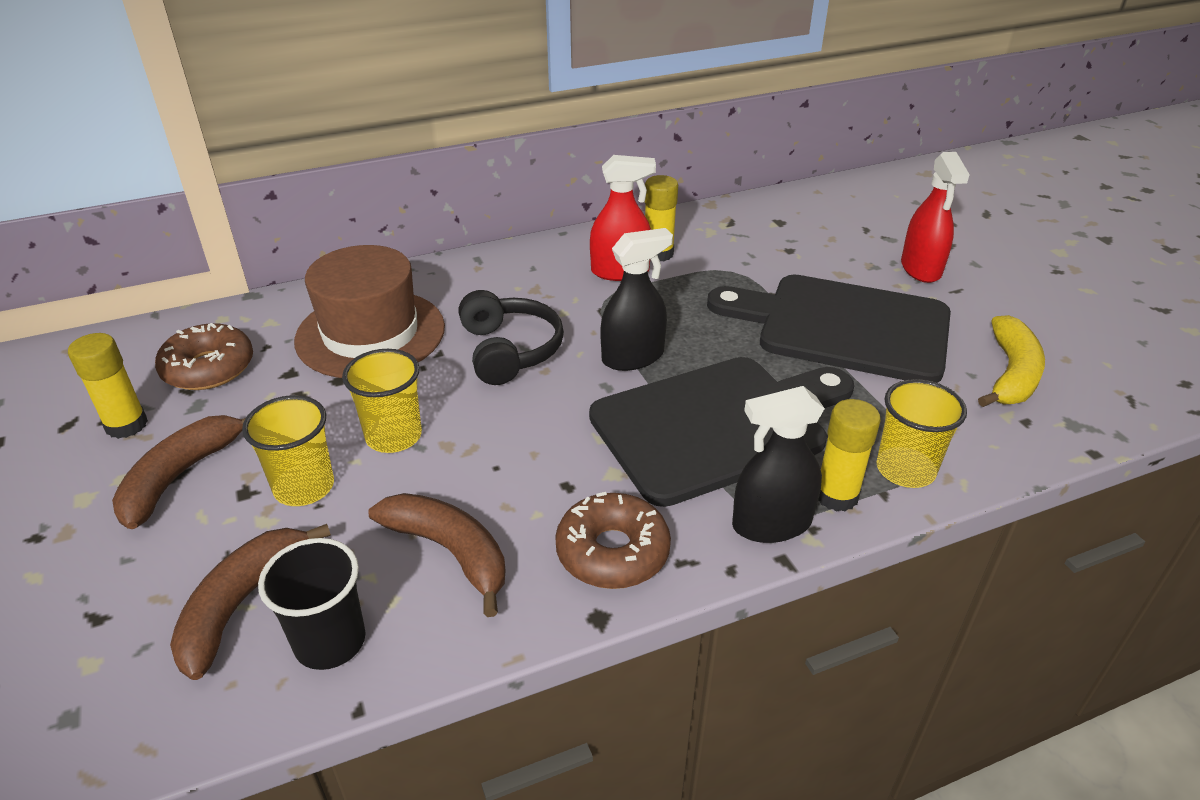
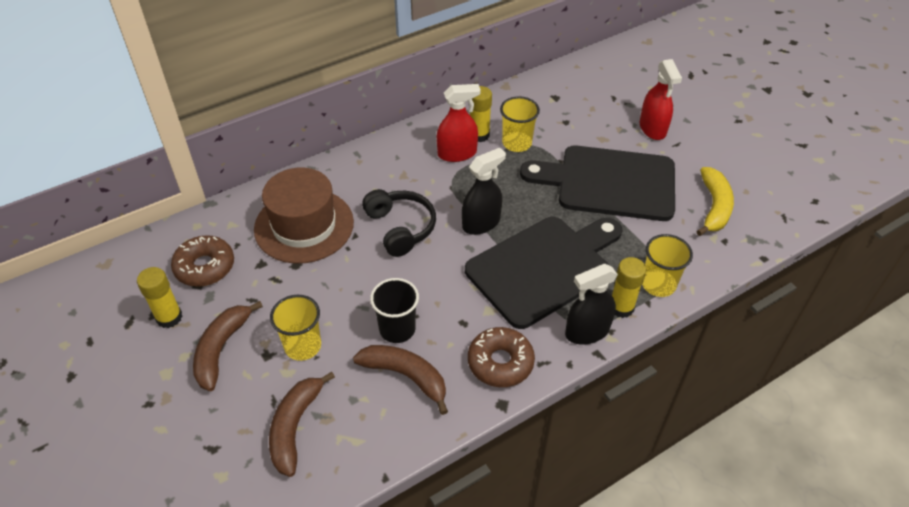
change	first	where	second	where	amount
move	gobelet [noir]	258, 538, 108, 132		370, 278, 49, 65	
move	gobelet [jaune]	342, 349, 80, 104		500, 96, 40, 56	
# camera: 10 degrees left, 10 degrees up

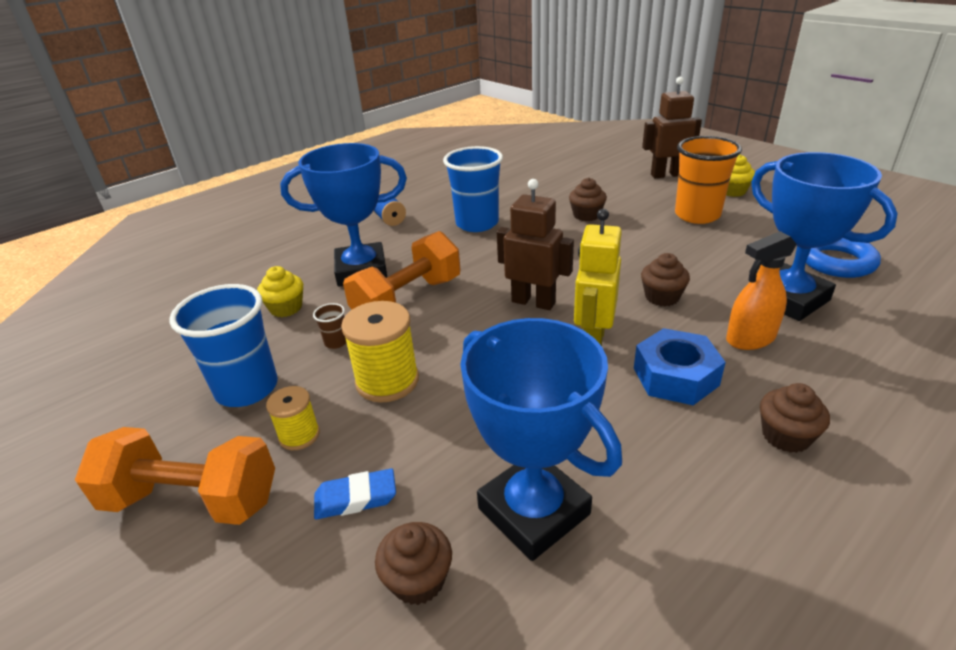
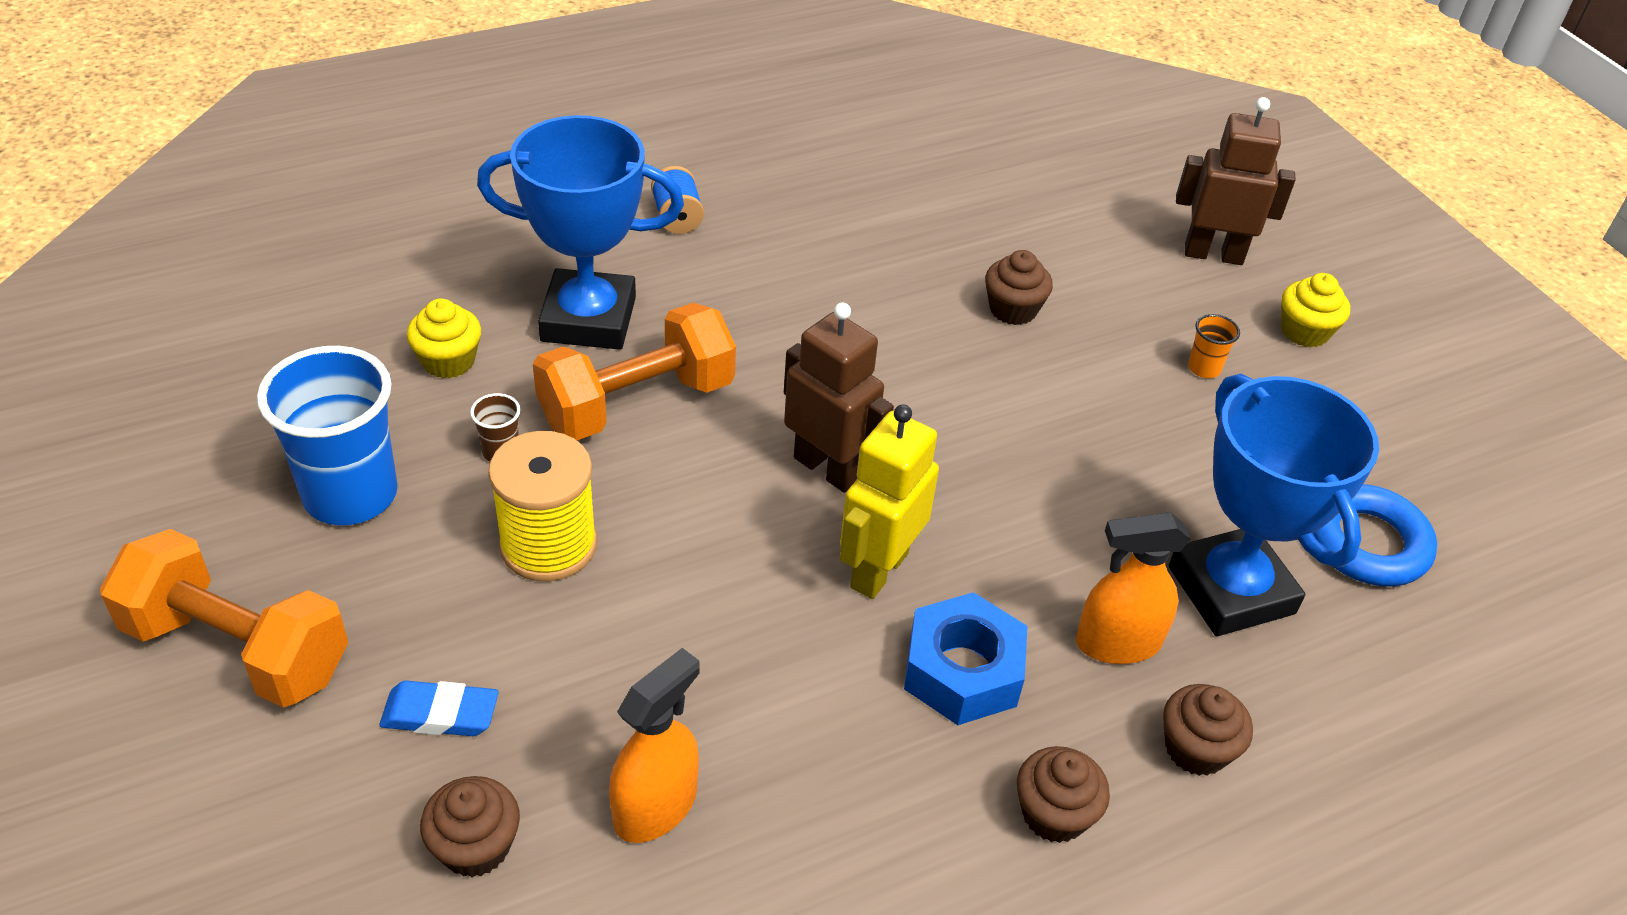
change	first	where	second	where	amount
delete	bobine [jaune]	266, 386, 54, 64			
delete	gobelet [bleu]	443, 146, 60, 86			
move	muffin [marron]	641, 253, 49, 53		1163, 684, 90, 92	
replace	trophée [bleu]	460, 318, 162, 243	vaporisateur [orange]	609, 648, 91, 195	
resize	gobelet [orange]	675, 136, 67, 88		1188, 314, 52, 64	x0.41
# camera: 10 degrees right, 10 degrees up

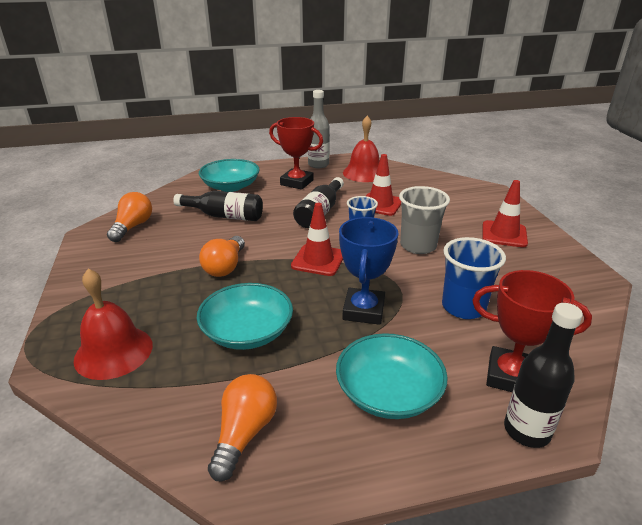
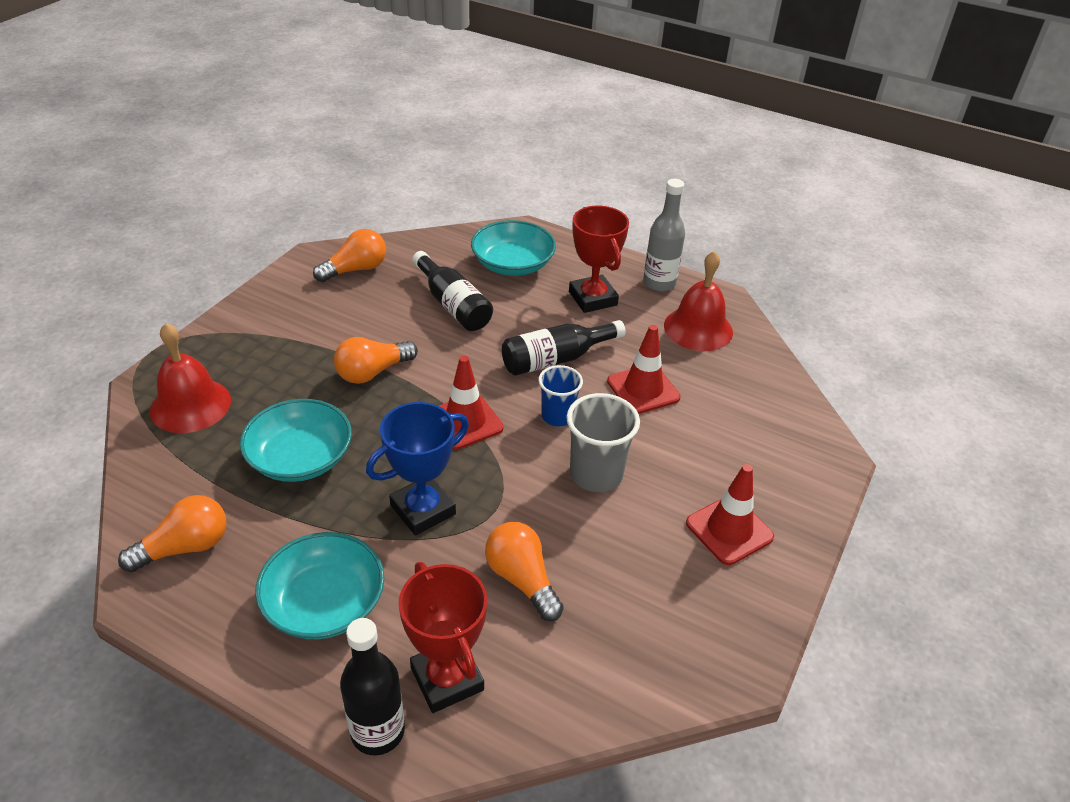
change	first	where	second	where	amount
replace	gobelet [bleu]	442, 237, 64, 82	ampoule [orange]	485, 522, 79, 99	
# camera: 40 degrees right, 10 degrees up

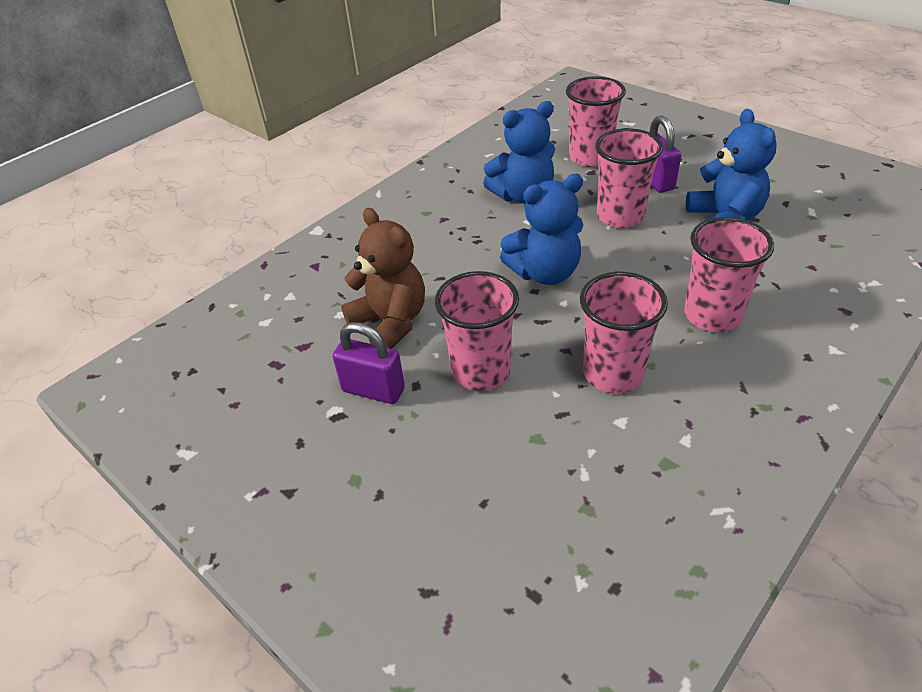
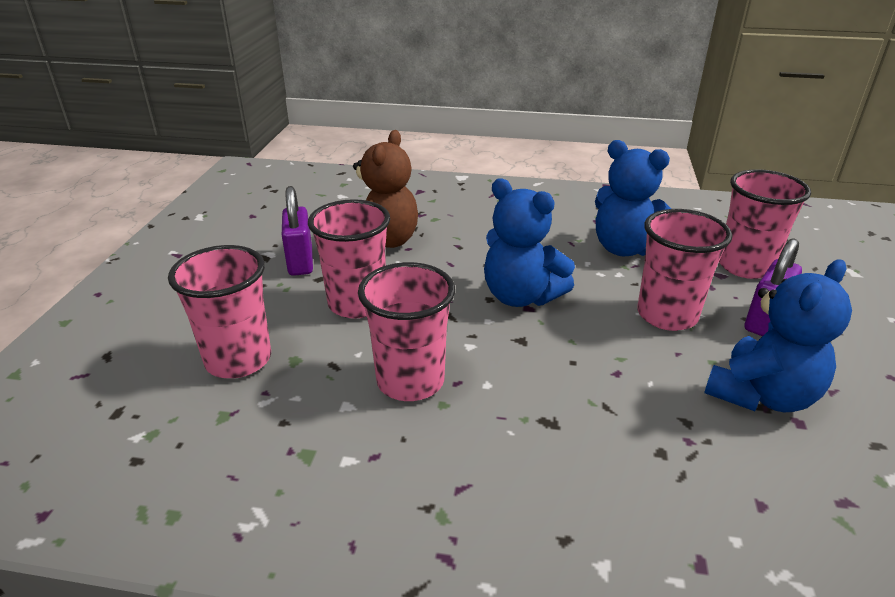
change	first	where	second	where	amount
move	gobelet [rose]	684, 217, 90, 115		168, 245, 103, 133	
# camera: 55 degrees right, 10 degrees down

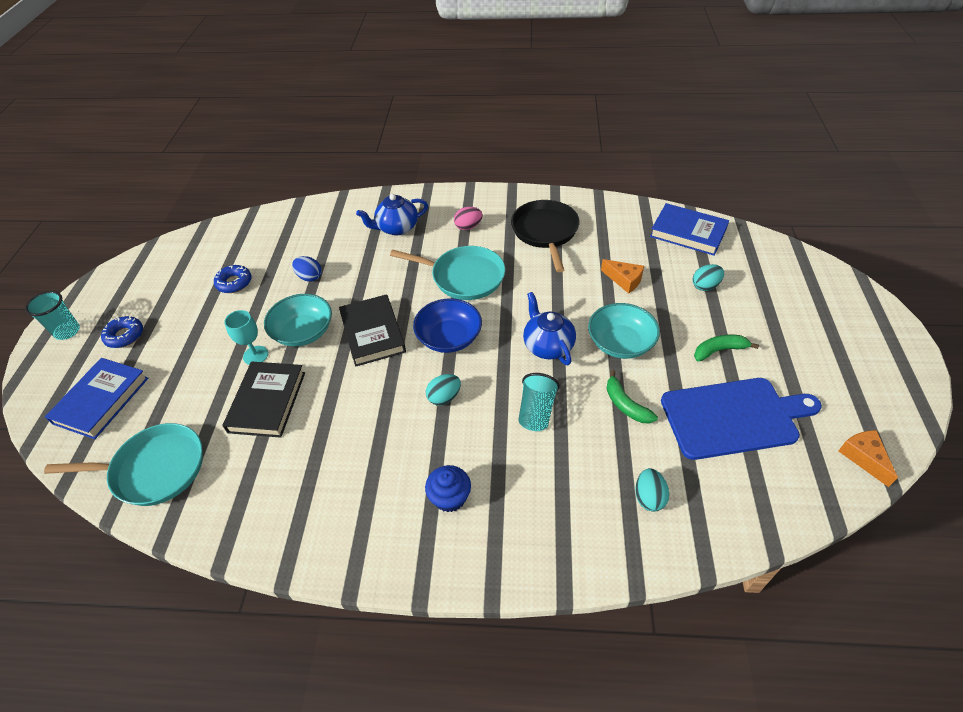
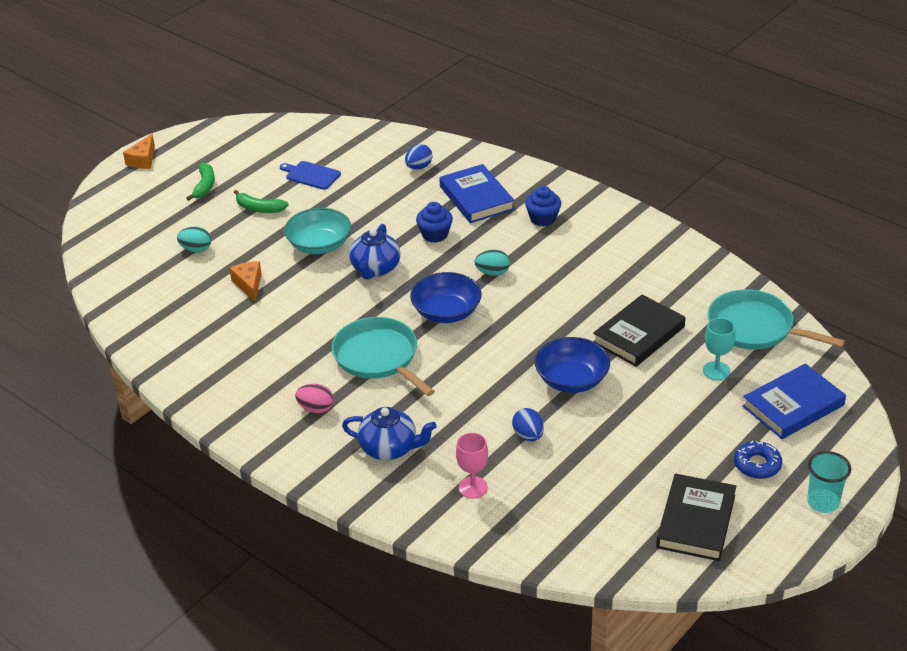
change	first	where	second	where	amount
delete	beignet [bleu]	214, 265, 38, 28			
delete	poêle [noir]	511, 200, 69, 72			
insert			verre à pied [rose]	456, 433, 32, 66	
move	verre à pied [turquoise]	224, 310, 44, 55		703, 318, 33, 62	
move	livre [noir]	339, 294, 67, 73		656, 474, 80, 87	
move	banane [vert]	607, 370, 51, 53		186, 163, 29, 38	
move	livre [bleu]	650, 203, 79, 53		439, 164, 75, 59	
move	fromage [orange]	838, 430, 60, 57		123, 134, 32, 35	
replace	gobelet [turquoise]	518, 373, 42, 58	muffin [bleu]	416, 202, 37, 41	
recolor	bol [turquoise]	264, 294, 68, 53	bol [bleu]	535, 337, 75, 56	
recolor	œuf [turquoise]	635, 468, 34, 44	œuf [bleu]	405, 144, 27, 26	
resize	planche à découper [bleu]	661, 378, 161, 82		280, 161, 61, 29	x0.50
# camera: 145 degrees left, 10 degrees down

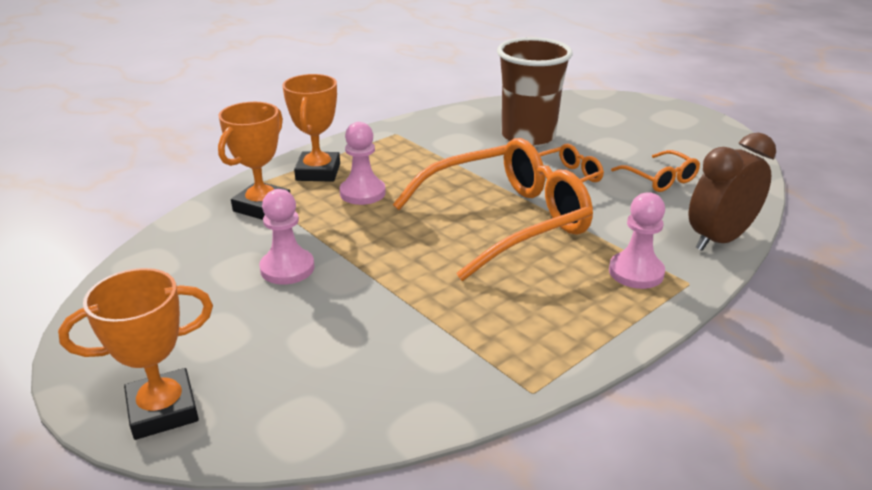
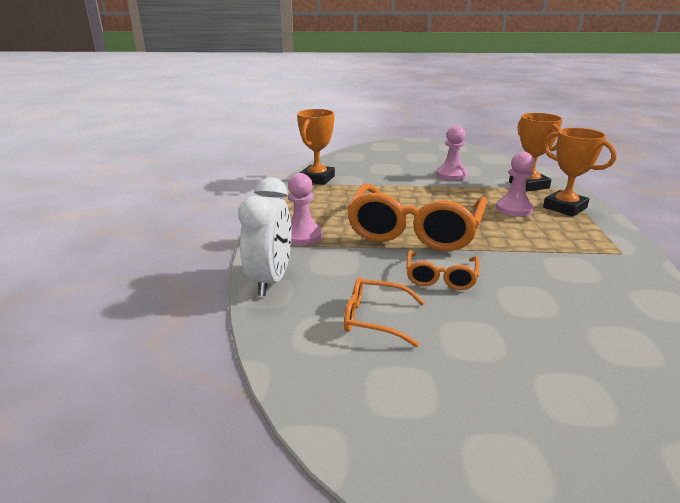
change	first	where	second	where	amount
delete	gobelet [marron]	497, 37, 76, 110			
move	trophée [orange]	58, 268, 155, 172		297, 109, 38, 76	
recolor	réveil [marron]	689, 132, 87, 119	réveil [blanc]	238, 177, 54, 119	
# camera: 135 degrees right, 5 degrees down

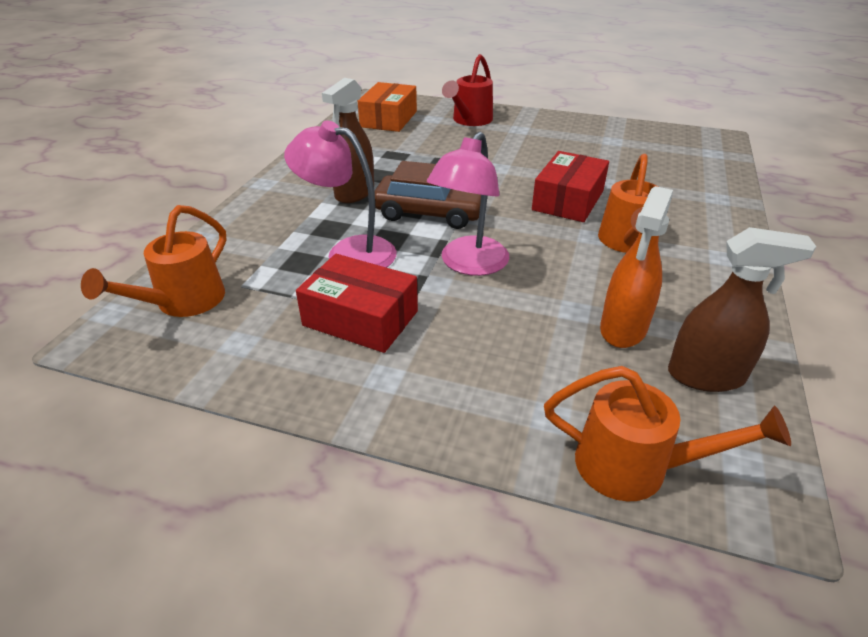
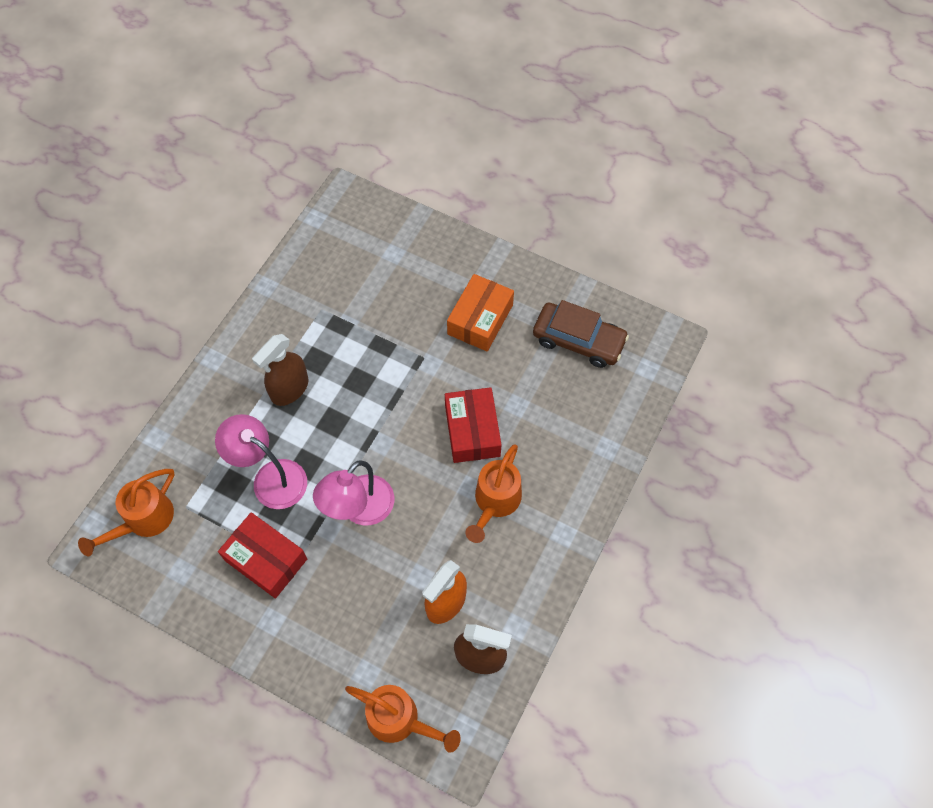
change	first	where	second	where	amount
delete	arrosoir [rouge]	442, 54, 51, 72			
move	boîte [orange]	358, 82, 59, 50		447, 274, 67, 77	
move	voiture [marron]	375, 161, 113, 68		533, 300, 96, 68	
rotate	boîte [rouge]	532, 151, 77, 71		445, 387, 57, 76	45 degrees counterclockwise
# camera: 10 degrees right, 25 degrees up

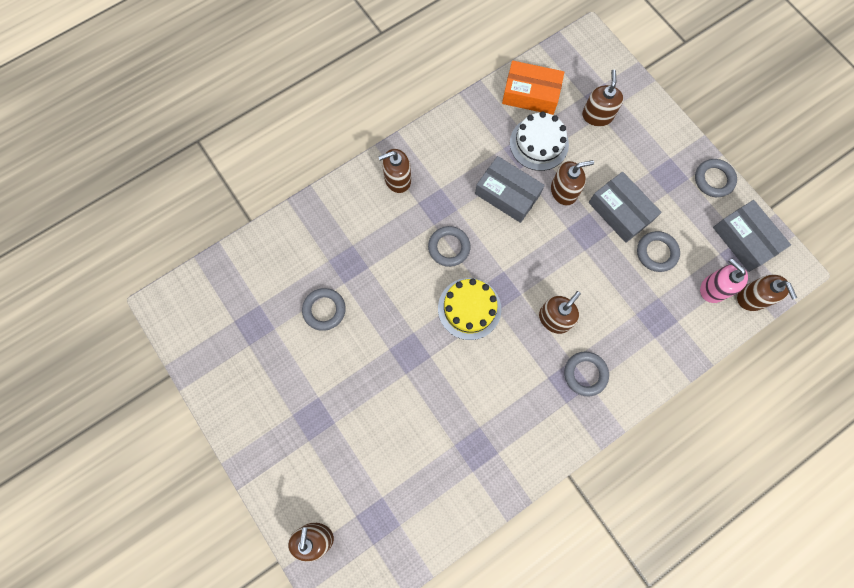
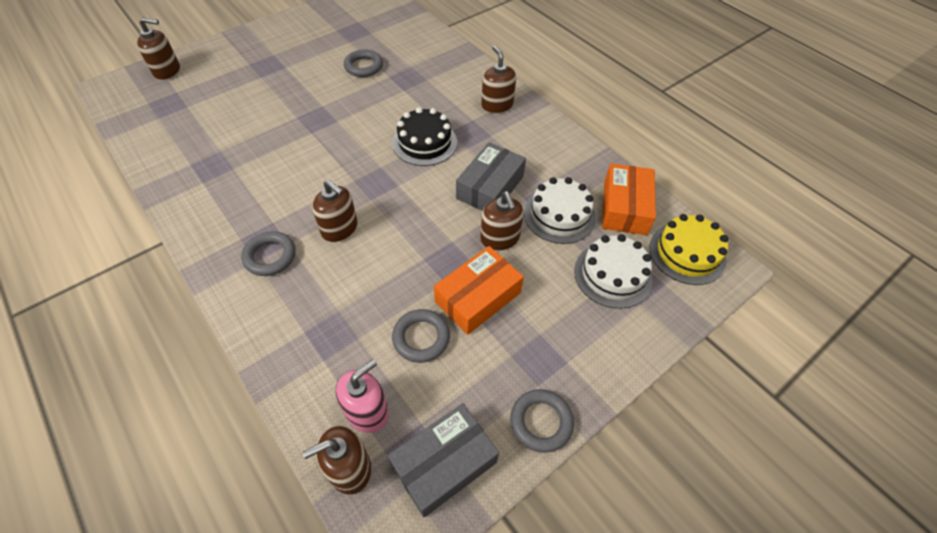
change	first	where	second	where	amount
move	gâteau [jaune]	438, 278, 63, 62		649, 214, 79, 71	
replace	anneau [gris]	428, 226, 43, 41	gâteau [noir]	392, 107, 65, 59	
replace	distributeur de savon [marron]	582, 70, 42, 56	gâteau [blanc]	574, 234, 79, 75	
recolor	boîte [gris]	589, 172, 73, 71	boîte [orange]	434, 246, 90, 89	
# camera: 85 degrees right, 20 degrees down

